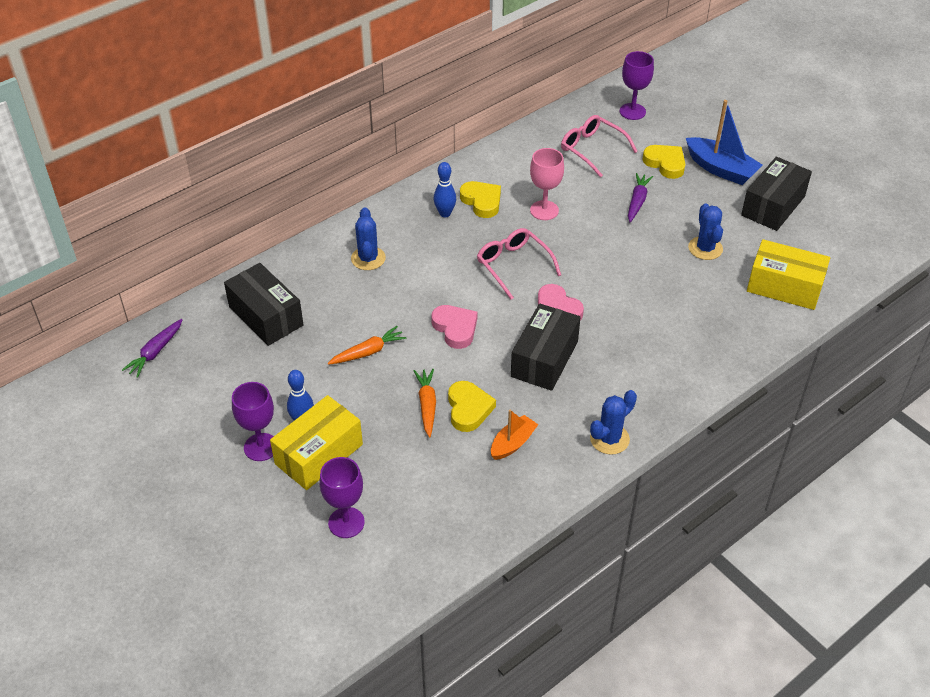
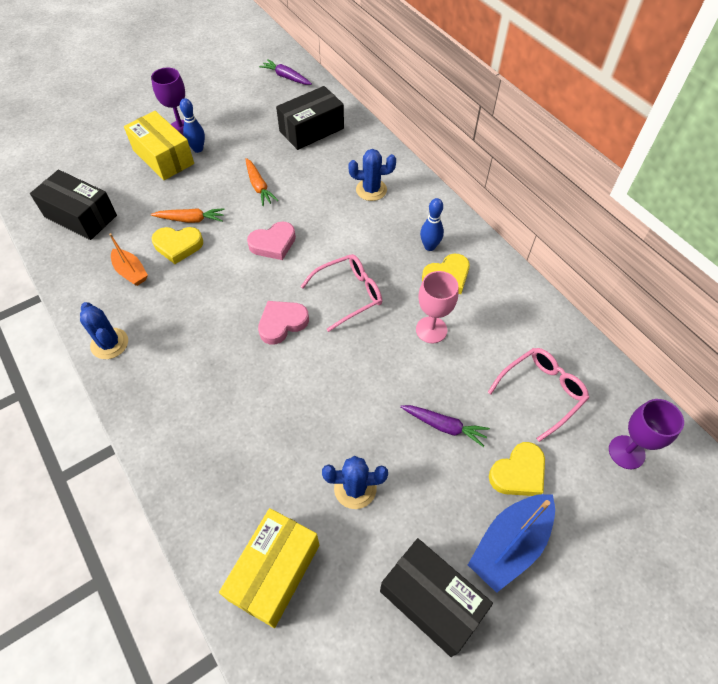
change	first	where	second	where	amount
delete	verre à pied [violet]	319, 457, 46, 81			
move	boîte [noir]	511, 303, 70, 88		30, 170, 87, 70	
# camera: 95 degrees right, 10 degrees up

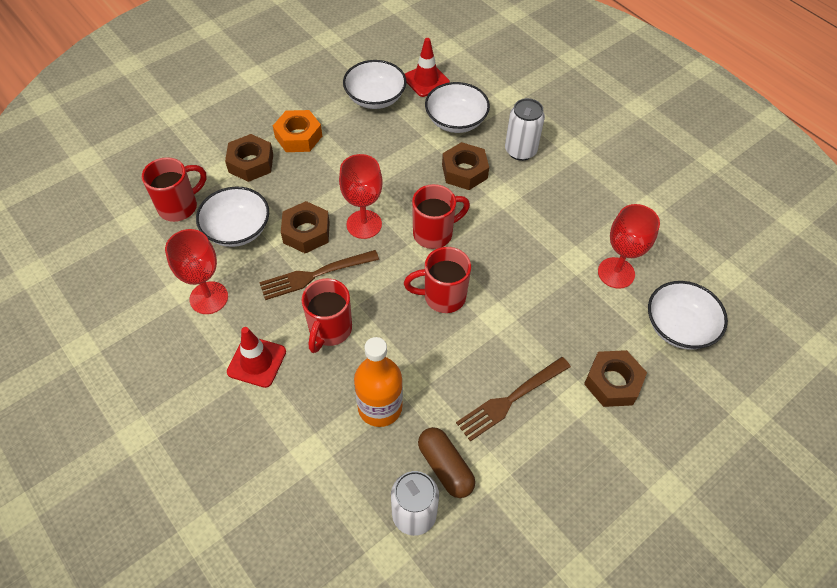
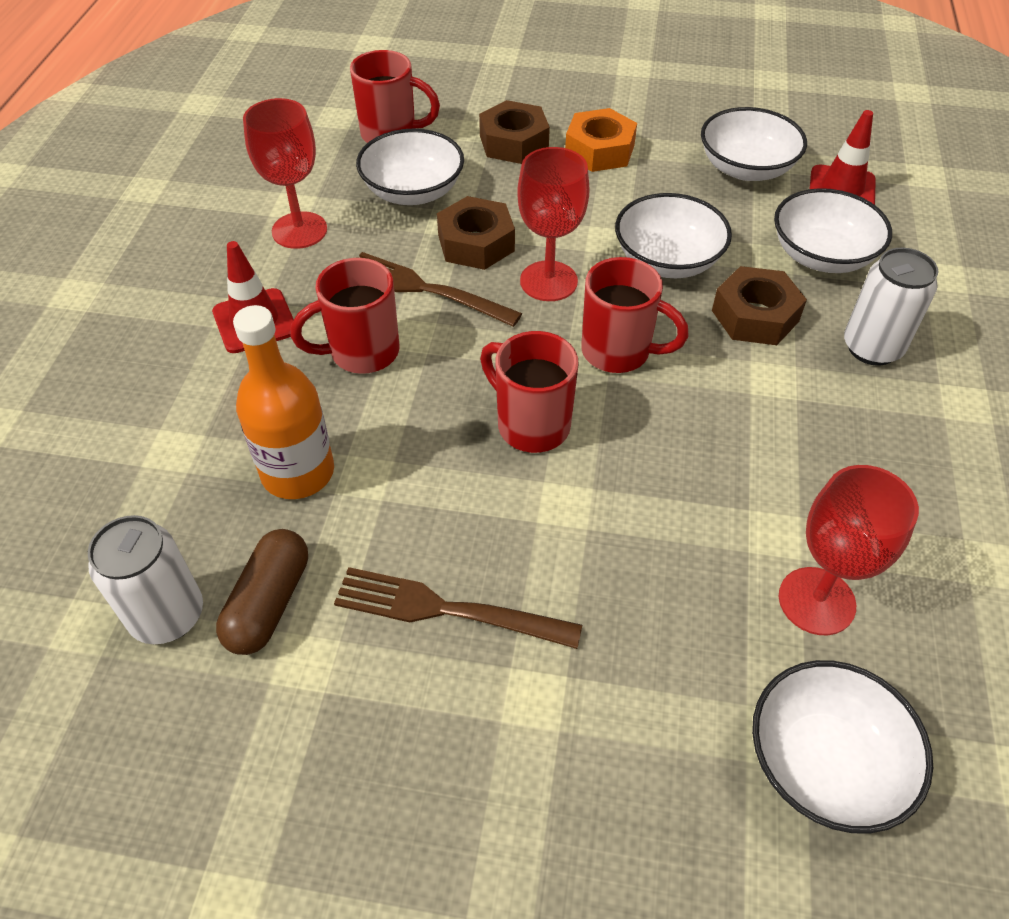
change	first	where	second	where	amount
delete	écrou [marron]	584, 350, 63, 57			
insert			bol [blanc]	615, 193, 117, 85	
# camera: 50 degrees right, 5 degrees down

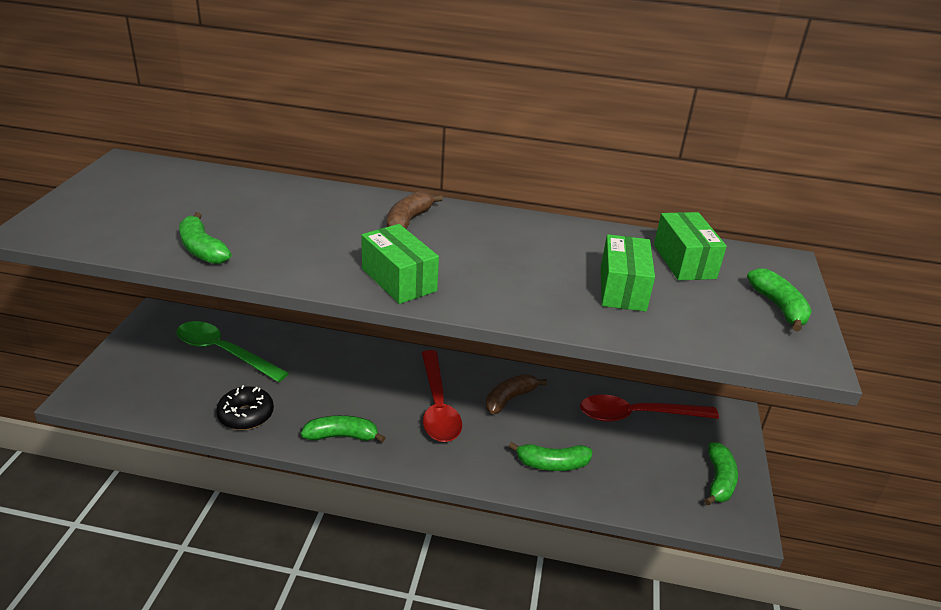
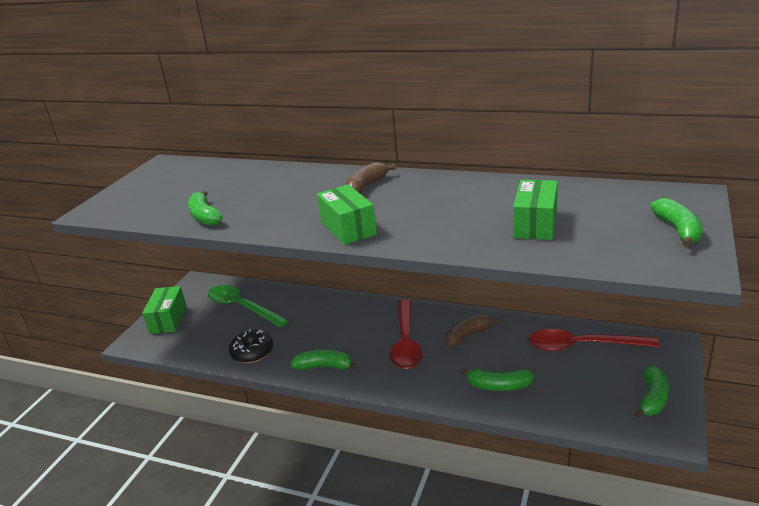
change	first	where	second	where	amount
move	boîte [vert]	654, 212, 73, 69		142, 286, 44, 48	
# camera: 15 degrees right, 5 degrees down

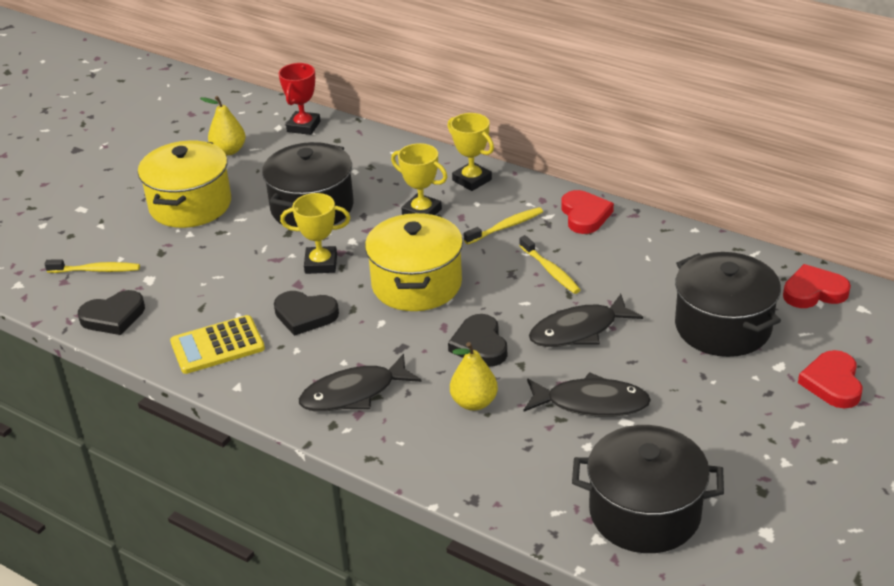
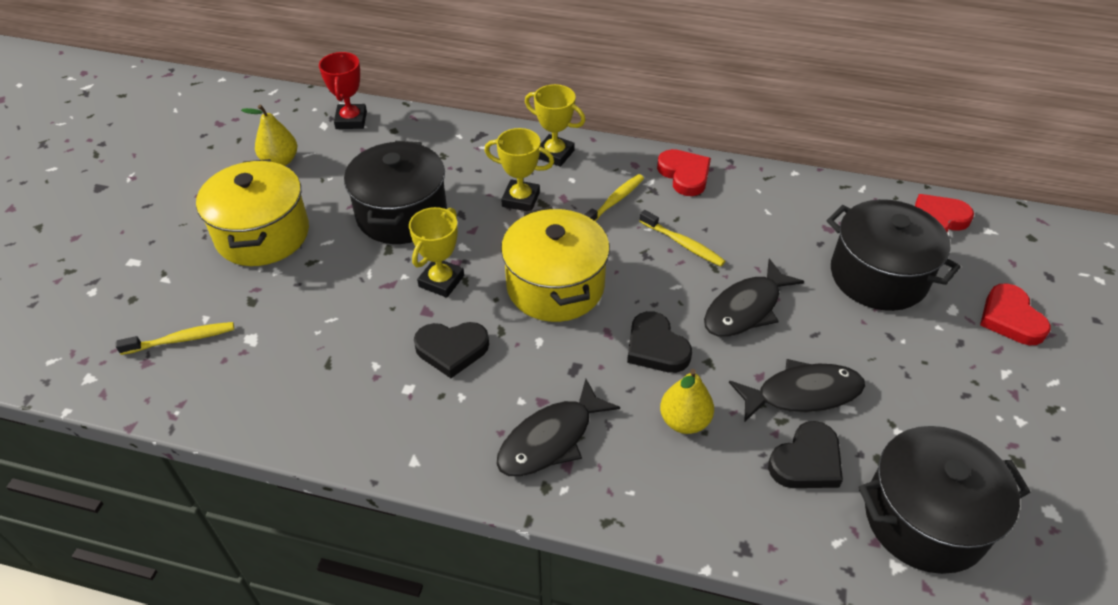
change	first	where	second	where	amount
delete	calculatrice [jaune]	170, 315, 95, 59			
move	cœur [noir]	78, 290, 67, 45		768, 421, 75, 67	
rotate	trophée [jaune]	280, 193, 70, 81		409, 207, 55, 91	45 degrees counterclockwise
# camera: 20 degrees left, 10 degrees up

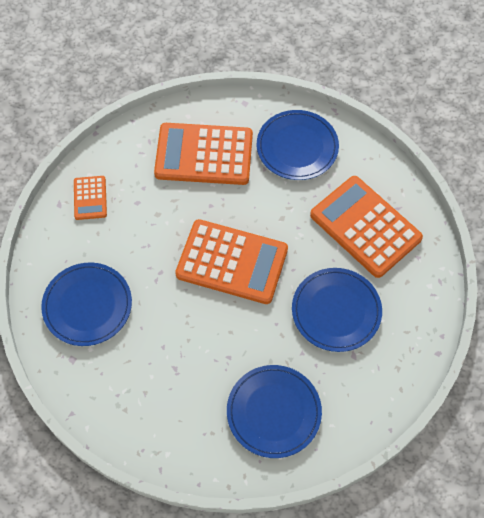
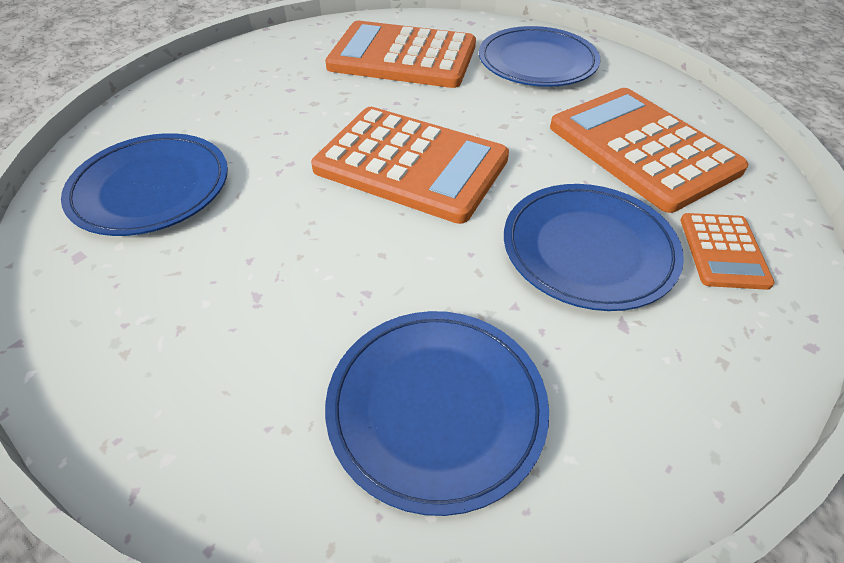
change	first	where	second	where	amount
move	calculatrice [orange]	74, 176, 33, 44		681, 213, 94, 77	
# camera: 10 degrees right, 15 degrees down

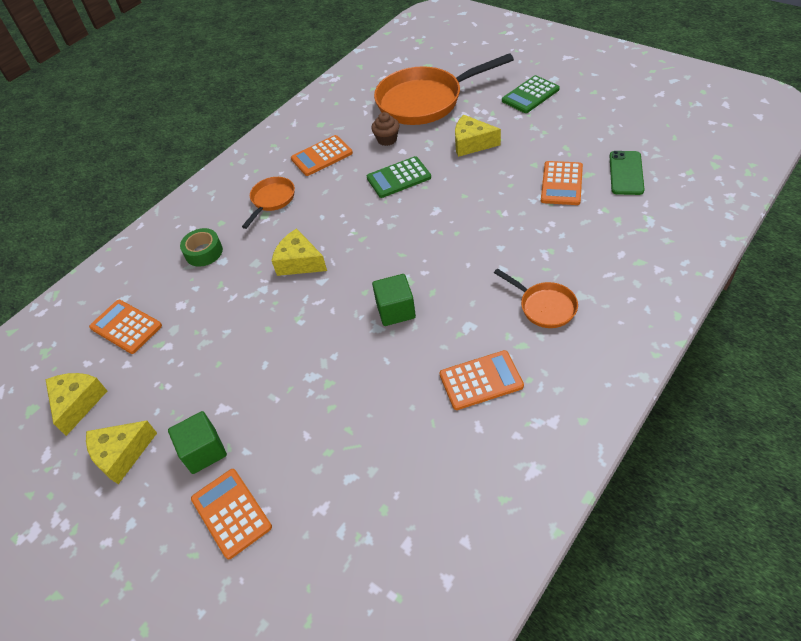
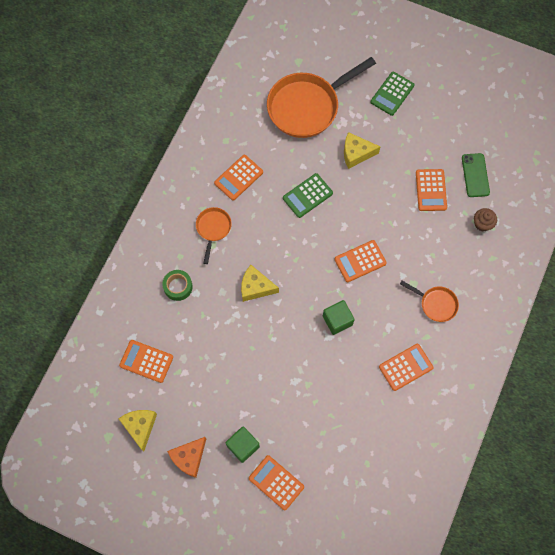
change	first	where	second	where	amount
insert			calculatrice [orange]	334, 240, 53, 42	
move	muffin [marron]	371, 112, 28, 34		474, 208, 23, 23	
recolor	fromage [jaune]	86, 420, 71, 64	fromage [orange]	167, 437, 39, 41	
# camera: 20 degrees left, 20 degrees up

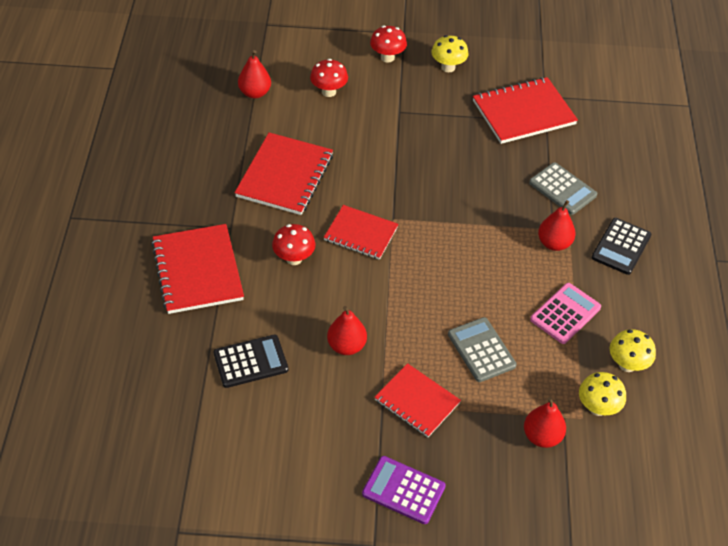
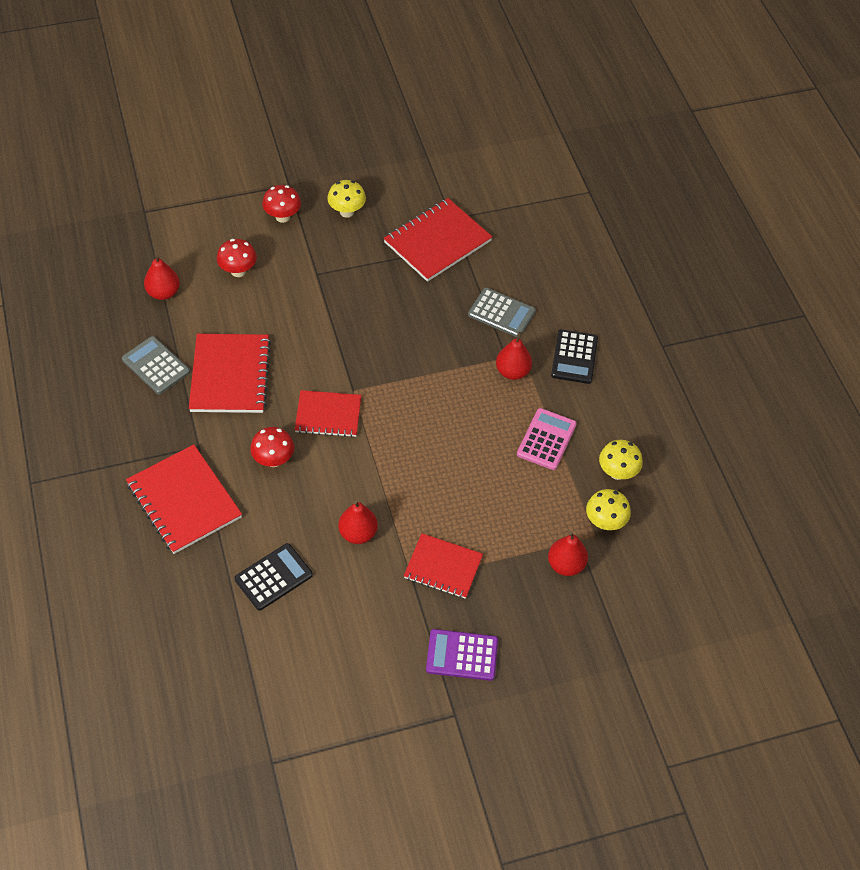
change	first	where	second	where	amount
move	calculatrice [gris]	448, 317, 69, 65		122, 336, 68, 58	
# camera: 20 degrees left, 5 degrees up

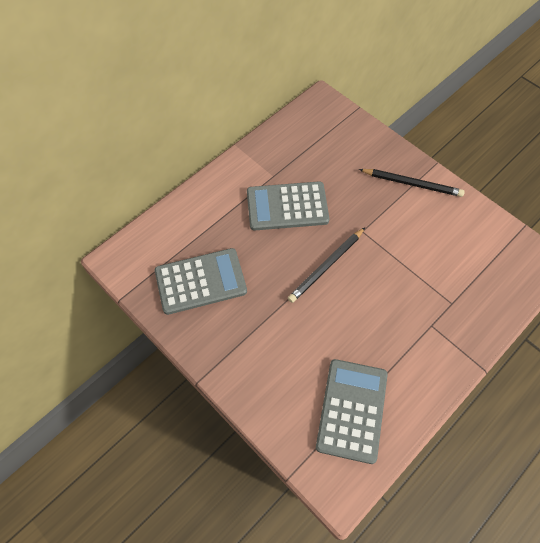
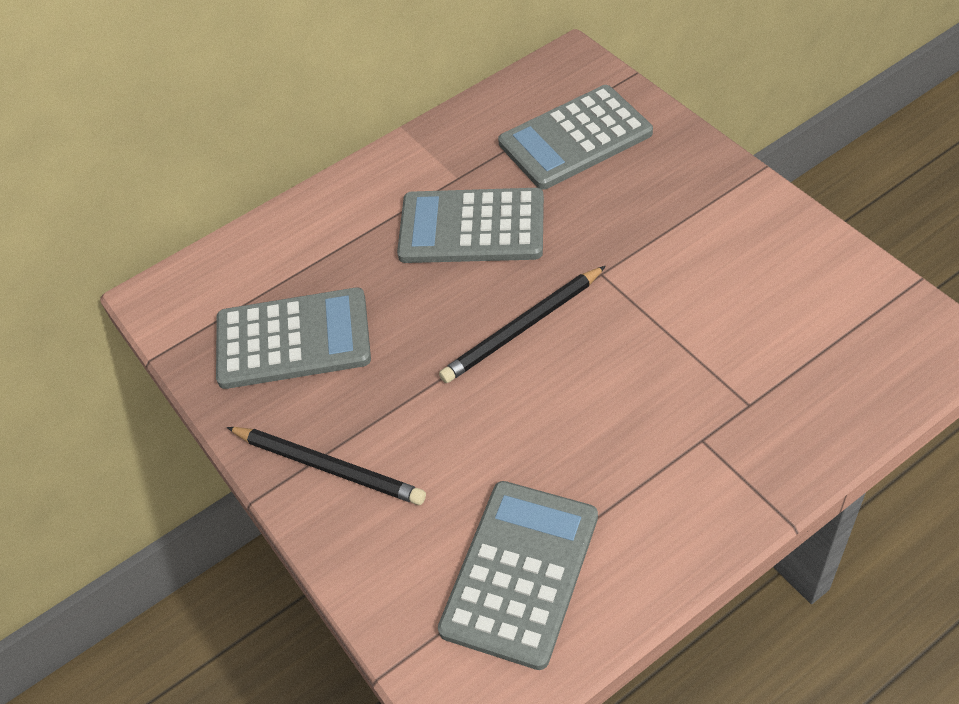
change	first	where	second	where	amount
insert			calculatrice [gris]	498, 85, 155, 105	
move	crayon [noir]	359, 169, 106, 28		227, 427, 199, 78	
# camera: 15 degrees right, 10 degrees down

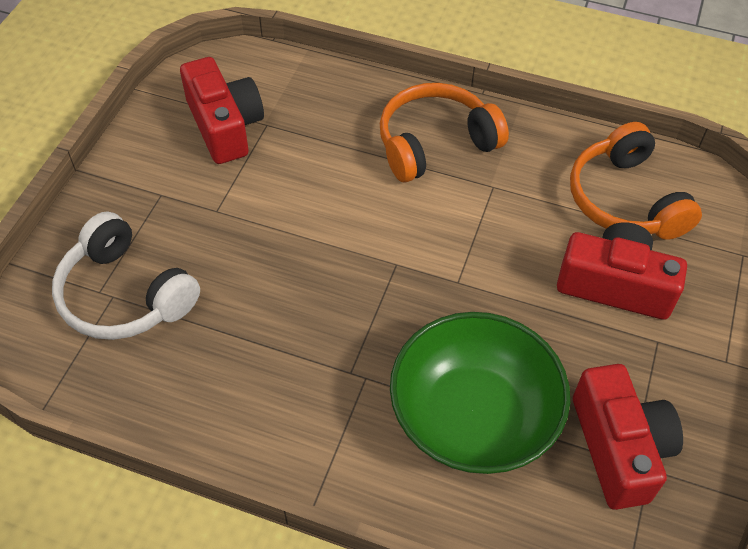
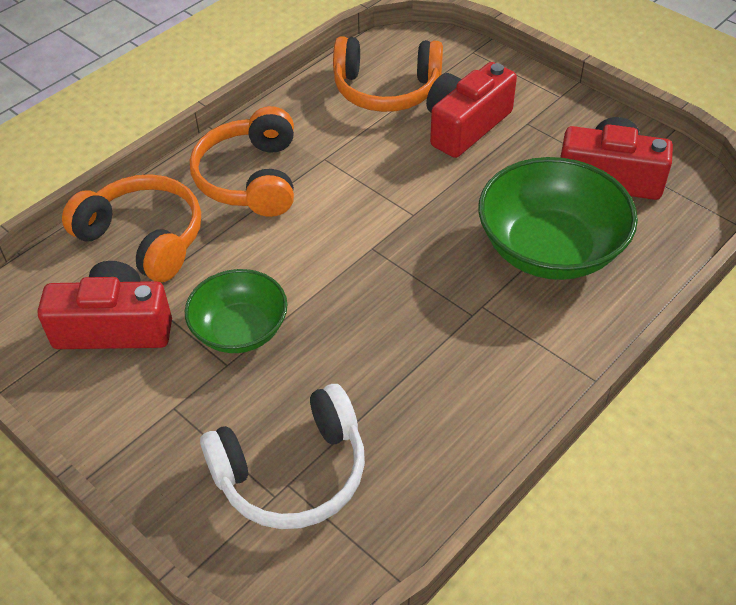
change	first	where	second	where	amount
insert			casque audio [orange]	62, 174, 139, 108	
insert			bol [vert]	185, 269, 103, 84	
# camera: 65 degrees left, 5 degrees down

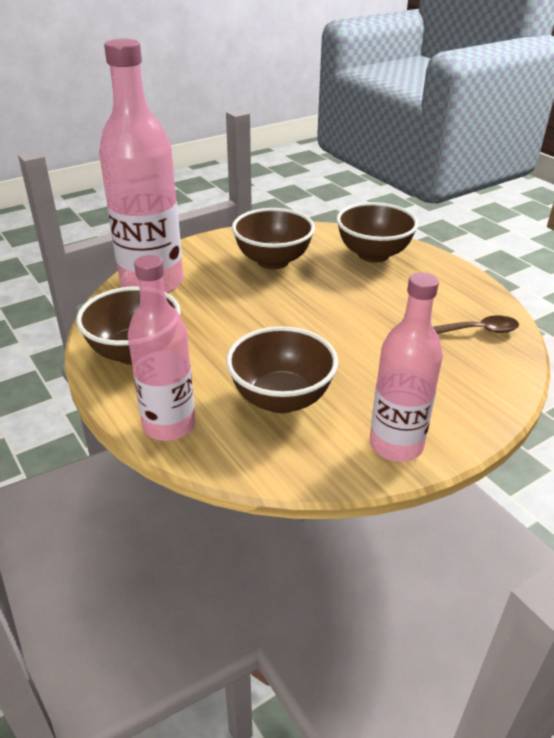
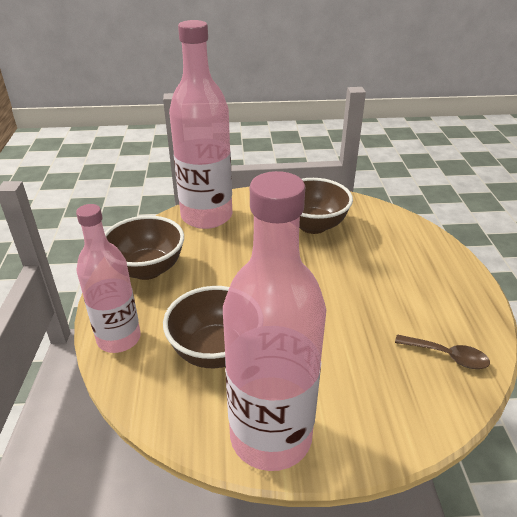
change	first	where	second	where	amount
delete	bol [marron]	336, 202, 83, 61			
resize	bouteille [rose]	370, 272, 73, 190		223, 171, 103, 300	x1.58
# camera: 30 degrees right, 0 degrees up

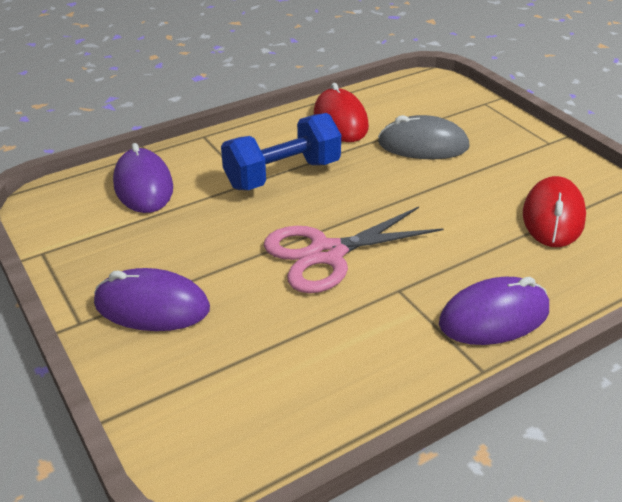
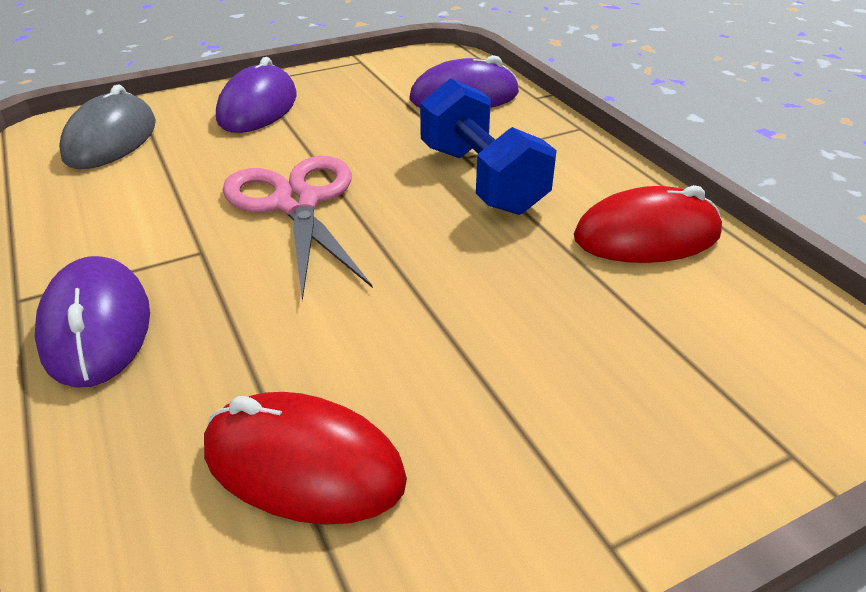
change	first	where	second	where	amount
move	souris [gris]	378, 115, 92, 44		59, 84, 97, 85	
# camera: 95 degrees right, 0 degrees up

